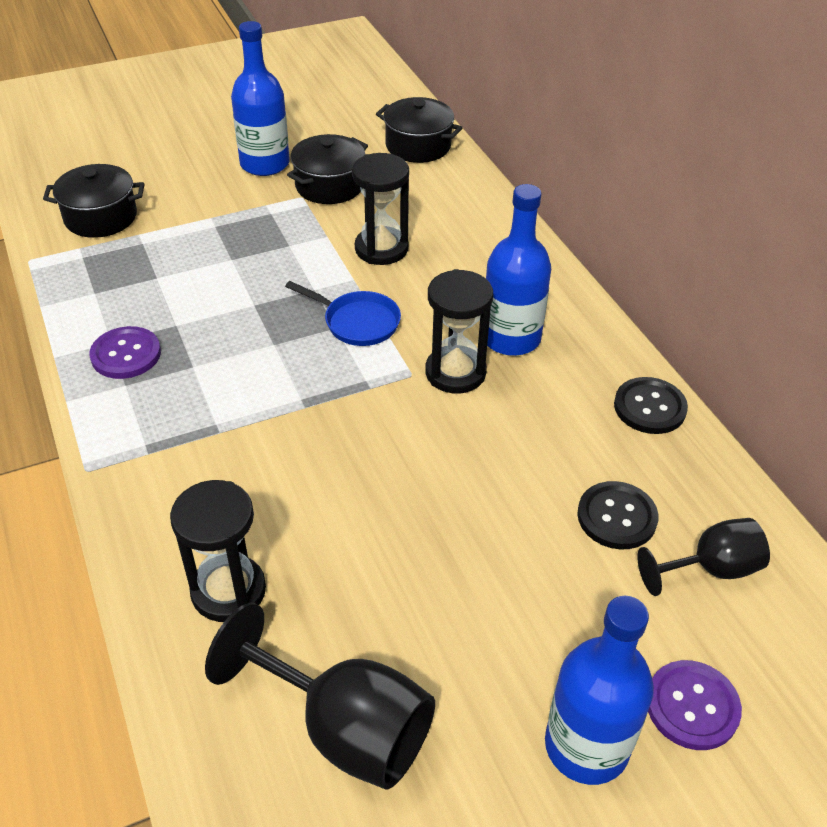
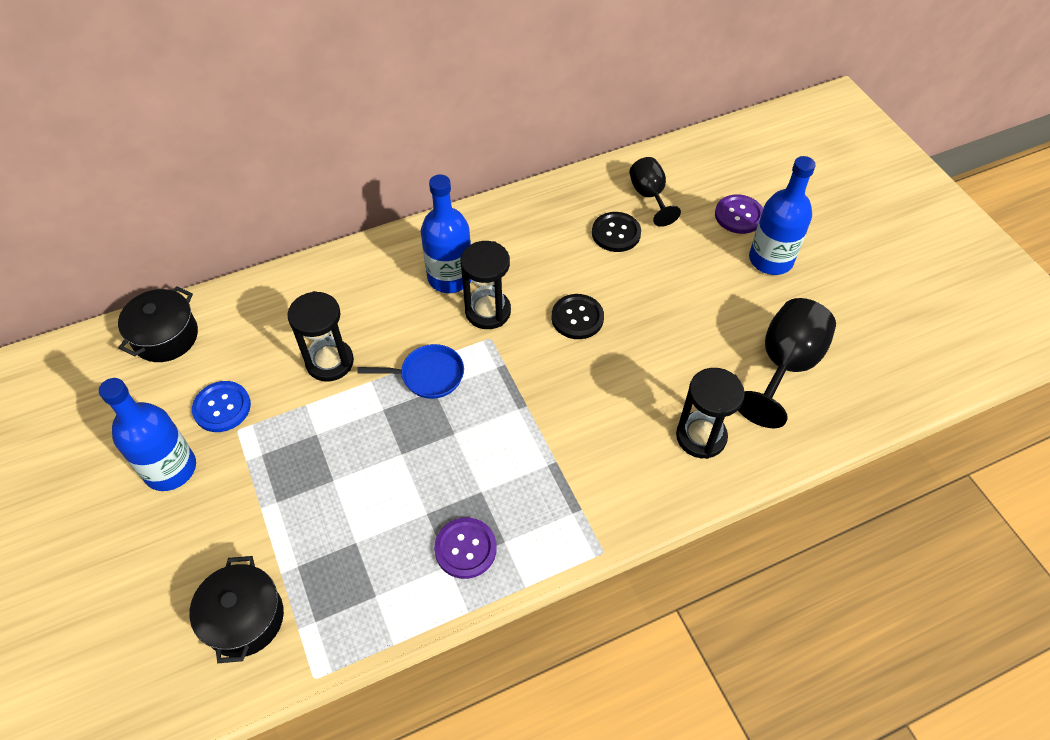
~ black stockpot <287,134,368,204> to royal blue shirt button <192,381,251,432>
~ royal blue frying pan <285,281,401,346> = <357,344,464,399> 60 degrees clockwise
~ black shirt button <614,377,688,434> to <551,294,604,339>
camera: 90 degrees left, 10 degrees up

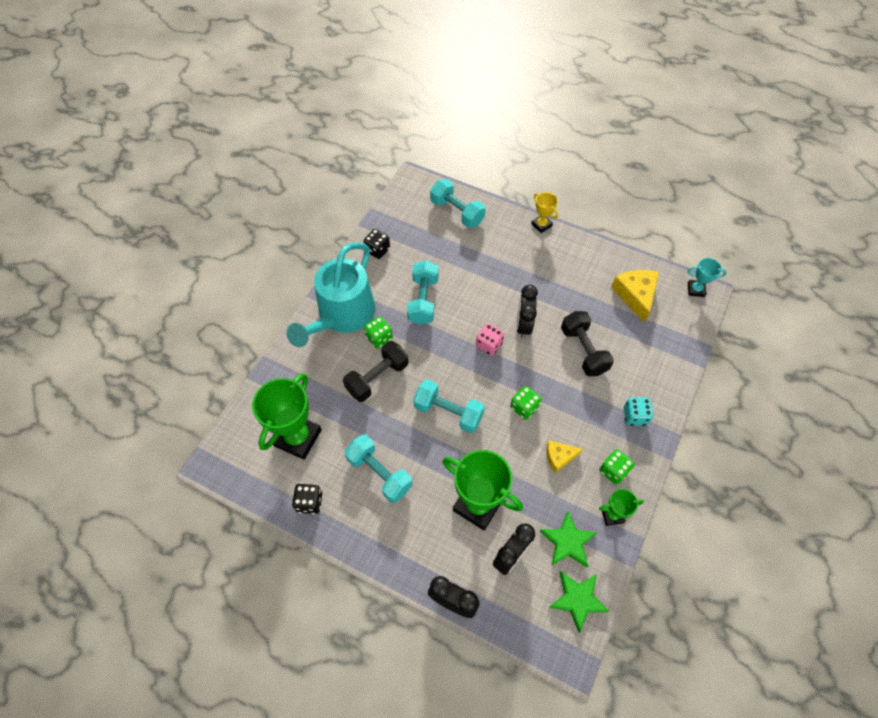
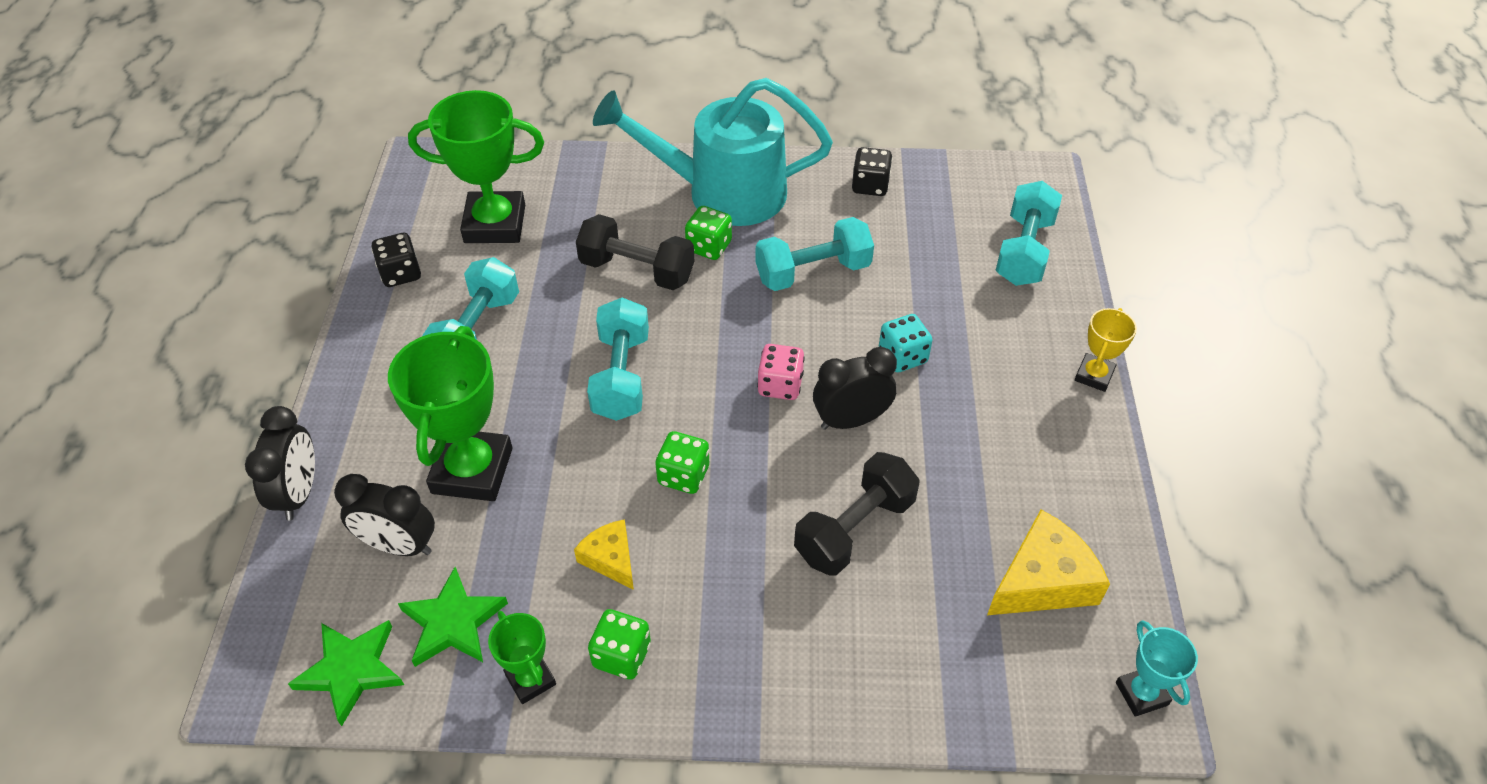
~ teal die <624,397,653,426> to <879,314,932,373>
camera: 65 degrees right, 10 degrees down

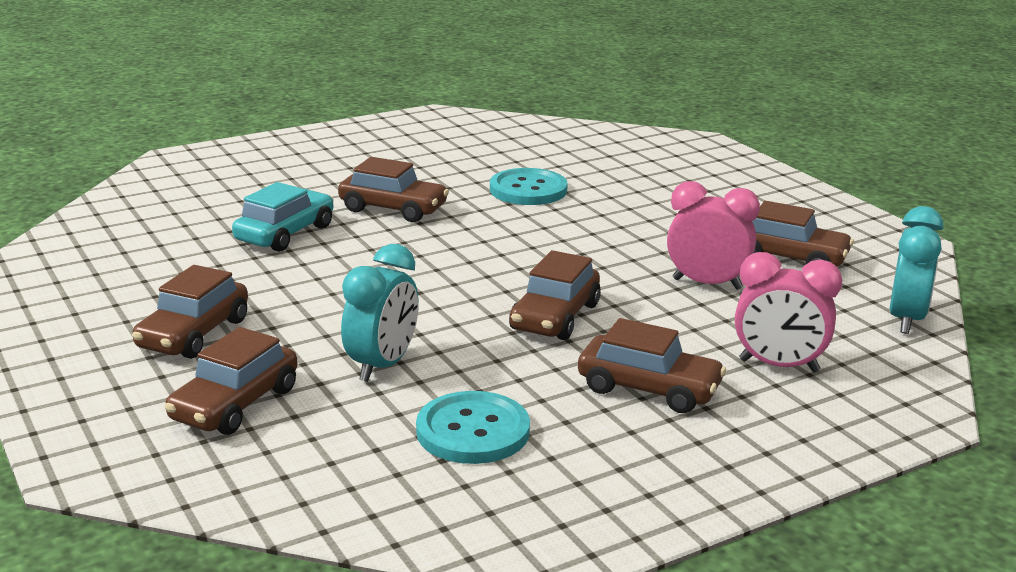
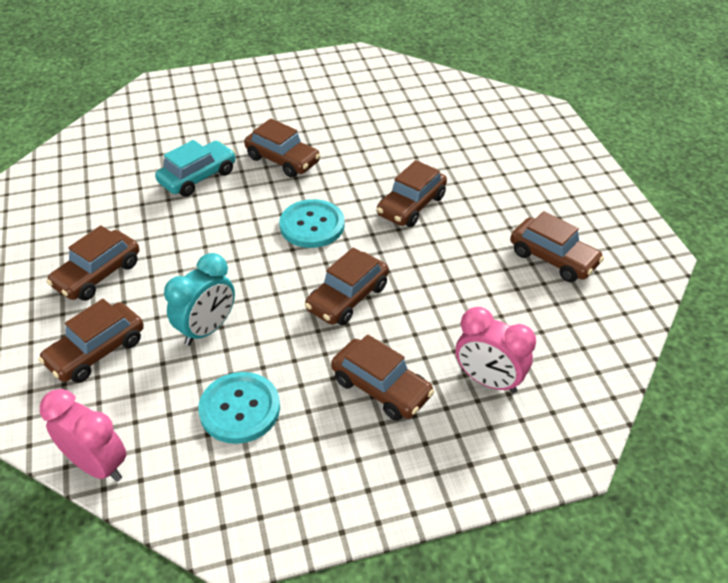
~ teal shirt button <490,168,568,205> to <279,199,344,248>
~ pink clock <667,181,760,290> to <40,389,126,482>
- teal clock <889,206,944,334>
+ brown toy car <377,160,447,227>
camera: 15 degrees right, 20 degrees up

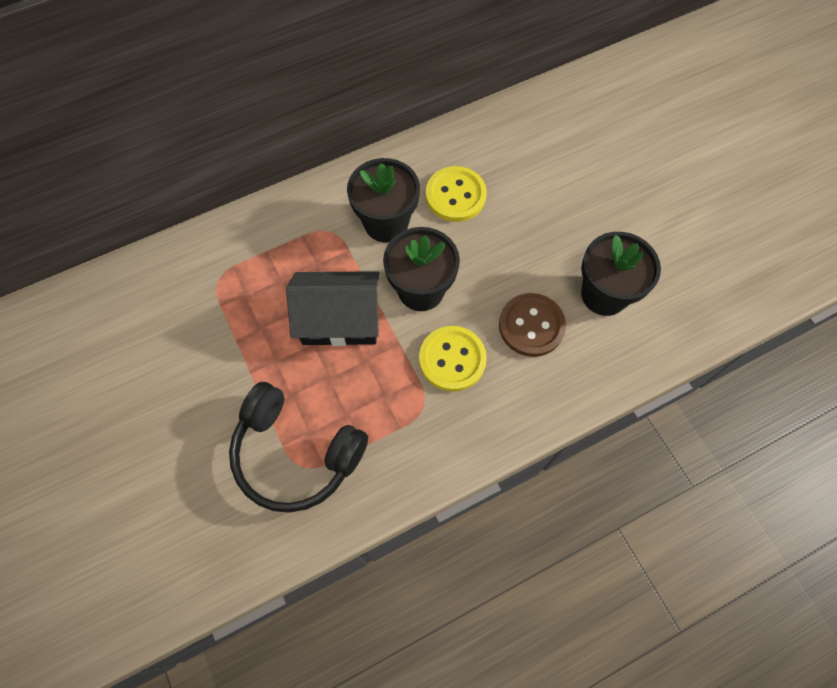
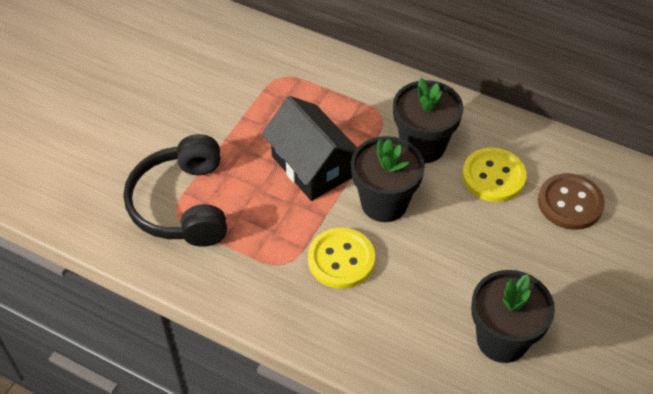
~ brown shirt button <499,293,566,357> to <538,173,605,230>
camera: 55 degrees right, 15 degrees down

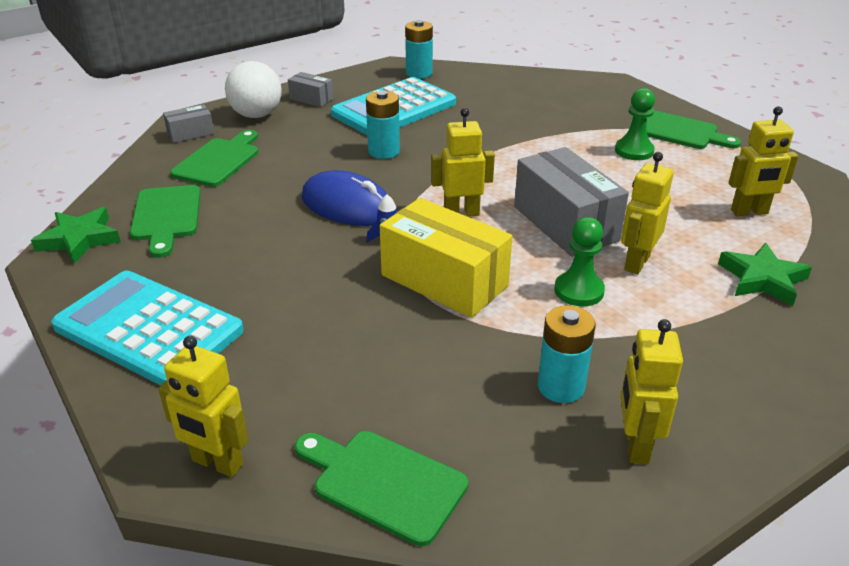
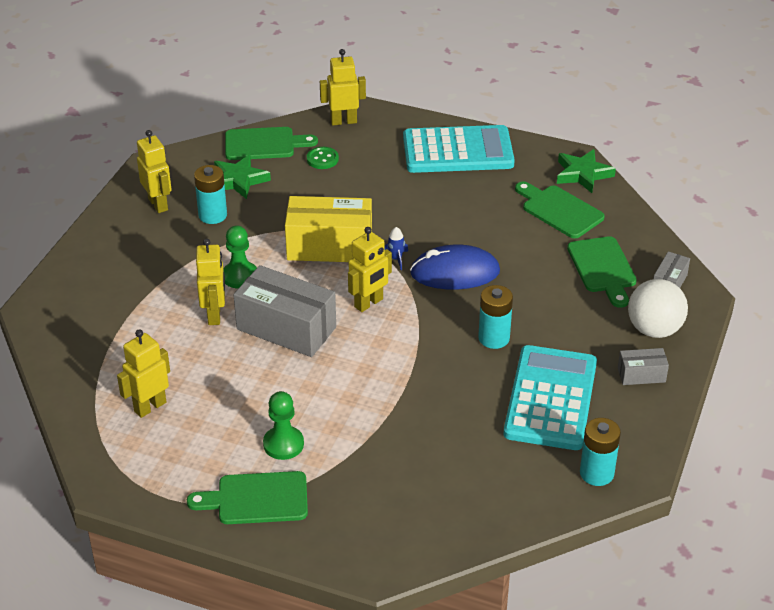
~ green star shape <718,243,812,306> to <214,154,271,199>
+ green shirt button <307,147,339,169>
camera: 145 degrees right, 5 degrees up

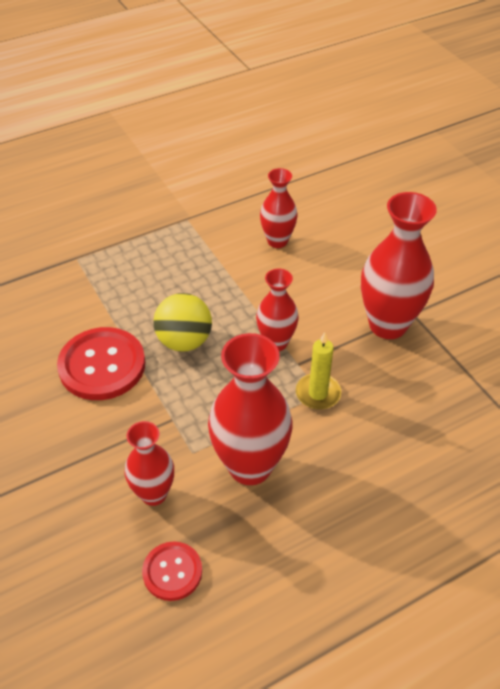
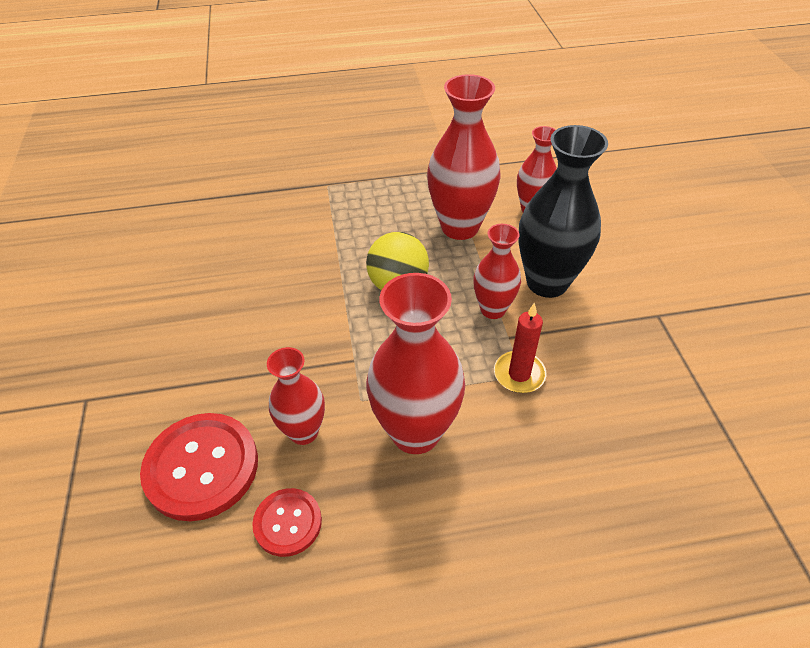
~ scarlet vase <361,192,437,339> to <427,74,501,240>
~ scarlet shirt button <57,327,145,400> to <140,413,258,521>
~ golden candle <296,332,341,410> to scarlet candle <494,303,546,393>
+ black vase <519,125,608,298>
camera: 20 degrees right, 0 degrees up

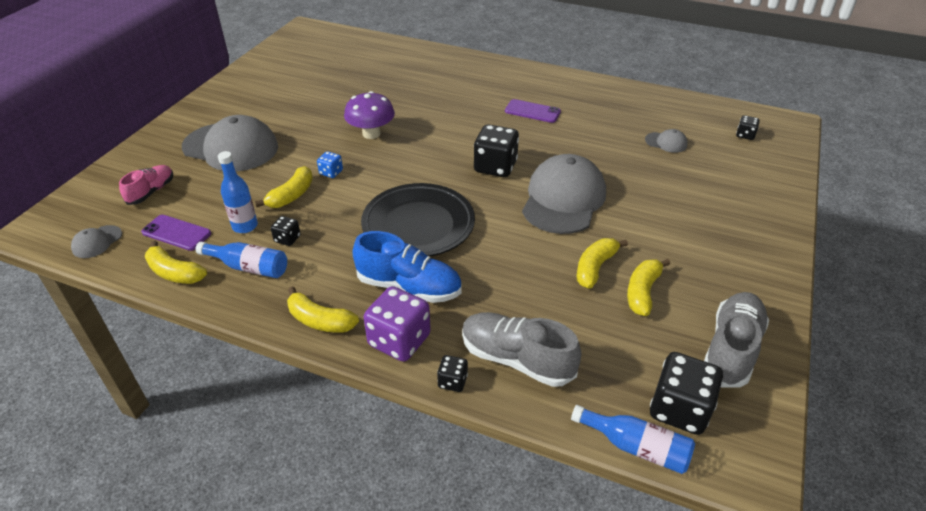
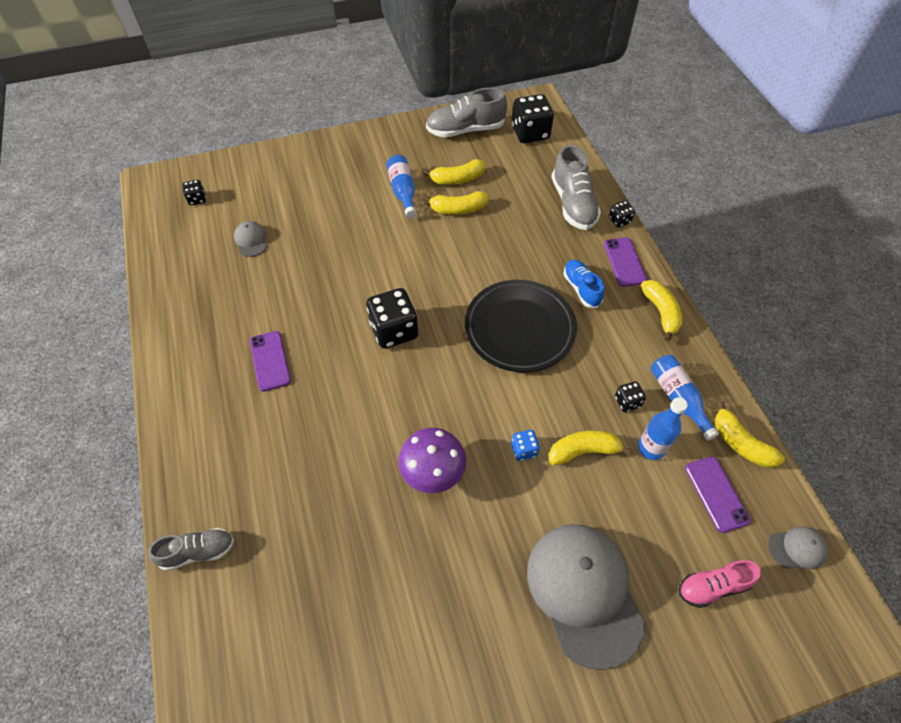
- grey baseball cap <522,154,606,234>
~ royal blue shoe <352,231,462,303> = <563,260,604,308> x0.62
~ golden toy banana <145,241,207,284> = <715,401,785,468> 150 degrees clockwise
~ royal purple die <364,286,431,362> to royal purple mobile phone <604,237,647,287>
~ royal blue bottle <571,405,695,474> to <386,155,416,218>
+ grey shoe <148,528,234,571>
camera: 130 degrees left, 15 degrees up

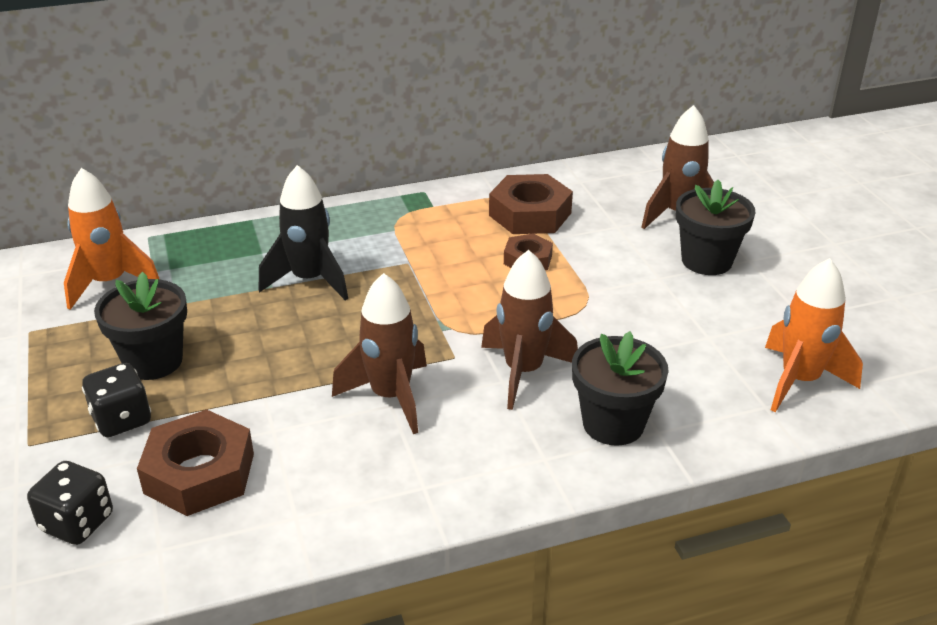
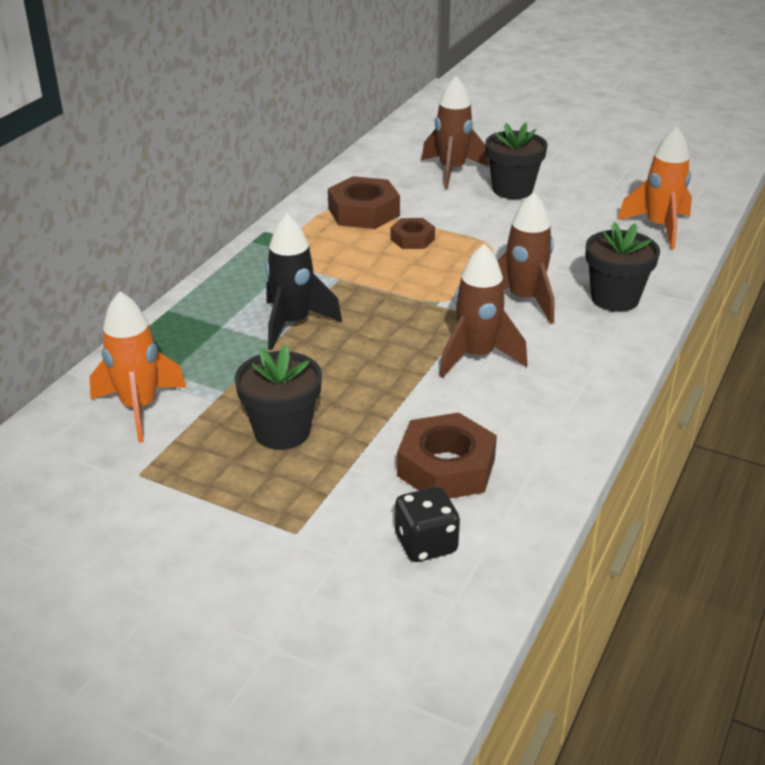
- black die <82,363,151,437>
camera: 45 degrees left, 0 degrees up

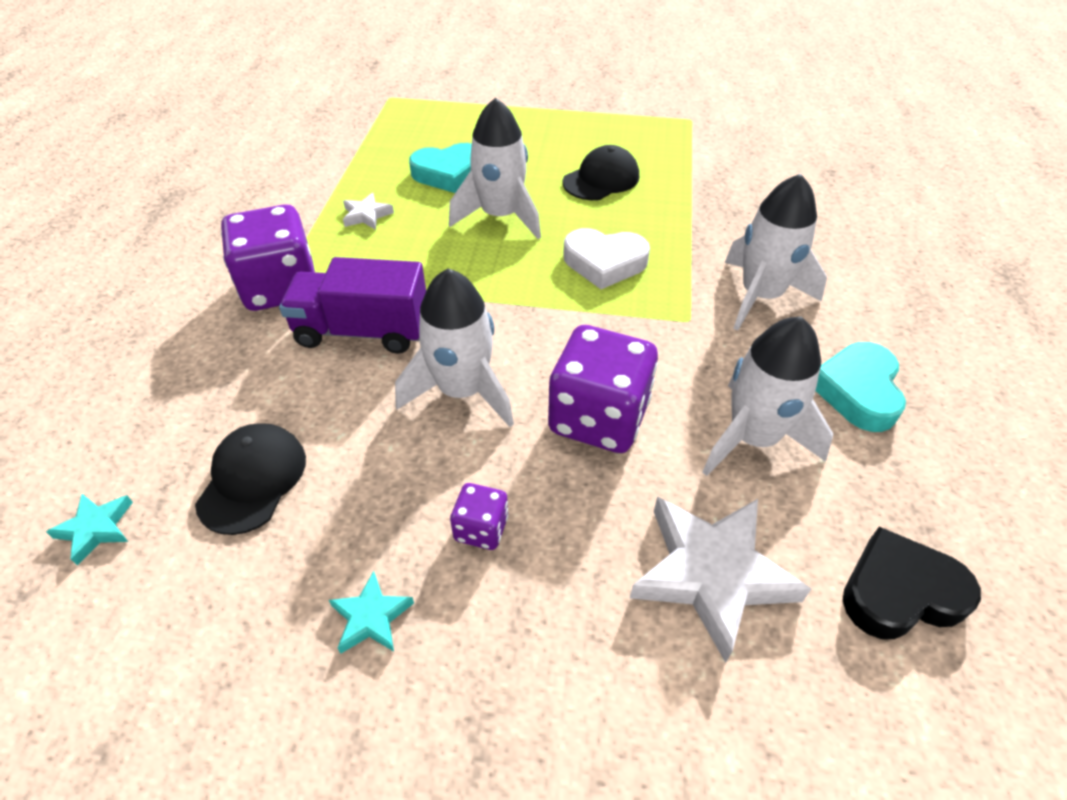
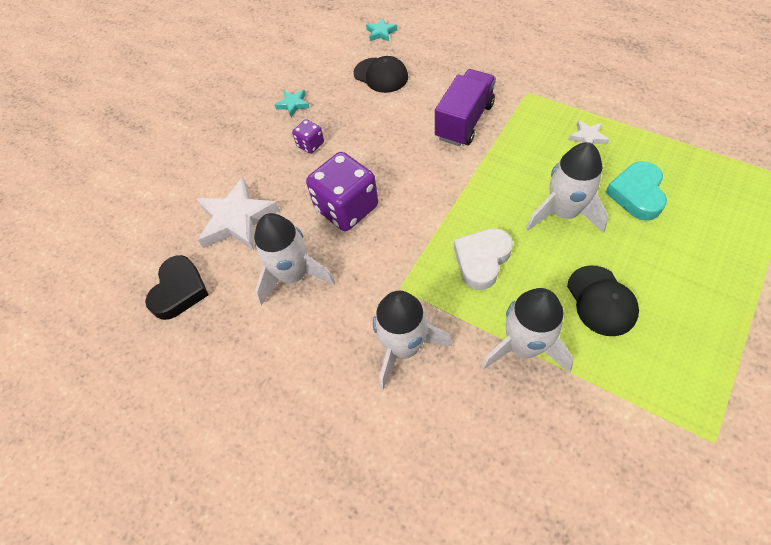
- royal purple die <221,204,315,311>
~ pure white rocket <395,268,514,427> to <481,288,574,373>
- teal heart <815,342,906,432>
camera: 120 degrees right, 10 degrees up

